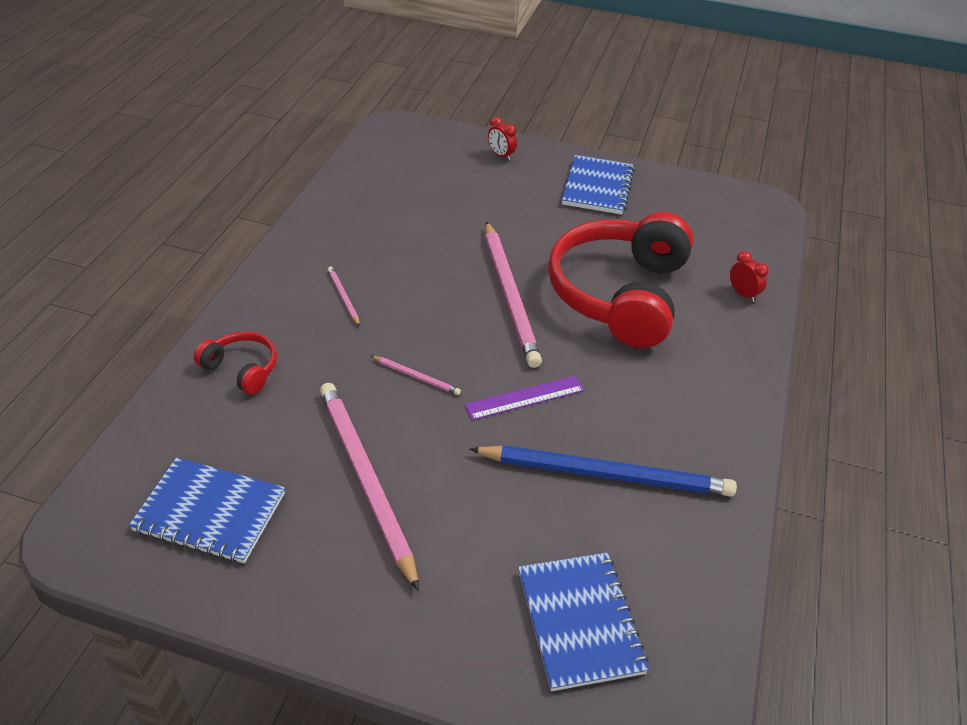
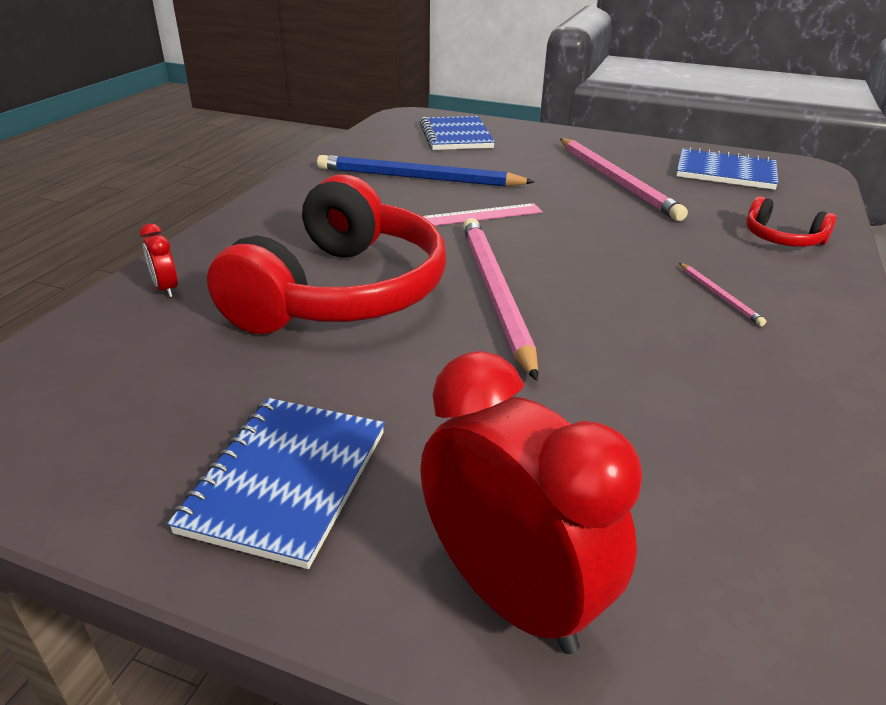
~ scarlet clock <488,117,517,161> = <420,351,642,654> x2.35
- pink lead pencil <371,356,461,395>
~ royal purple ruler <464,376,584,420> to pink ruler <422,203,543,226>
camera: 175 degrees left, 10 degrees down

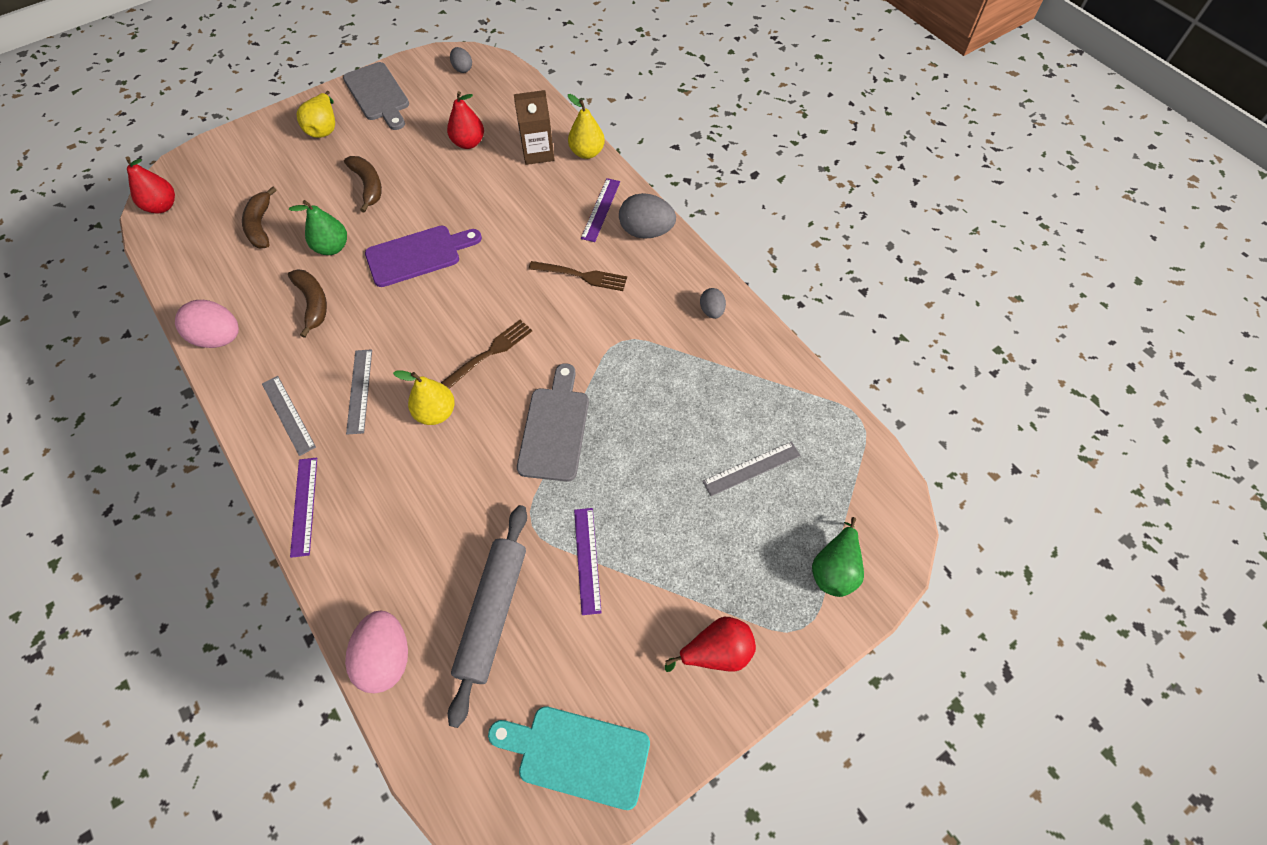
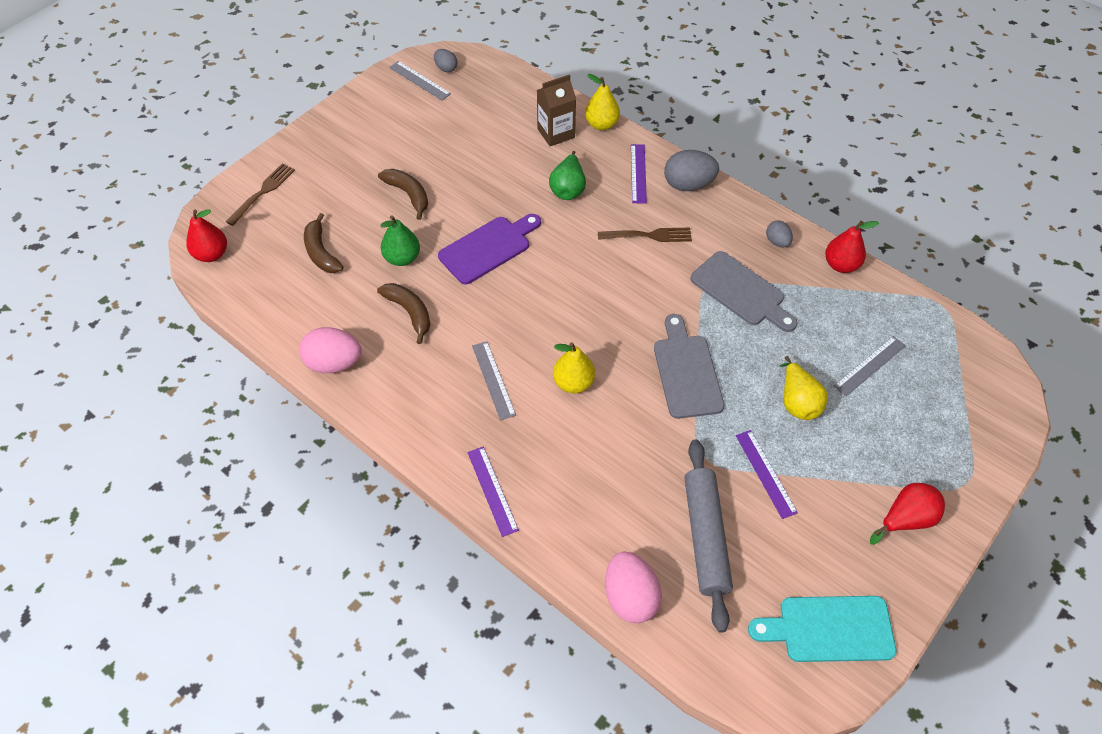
~ grey cutting board <343,62,409,130> to <690,251,797,332>
~ golden toy pear <297,91,335,138> to <779,356,828,420>
~ scarlet toy pear <447,91,484,149> to <825,221,879,273>
~ brown dinner fork <441,320,532,389> to <226,163,295,226>
~ grey ruler <262,376,316,456> to <389,61,451,101>
~ green toy pear <812,517,864,597> to <549,151,586,200>
camera: 15 degrees left, 5 degrees down

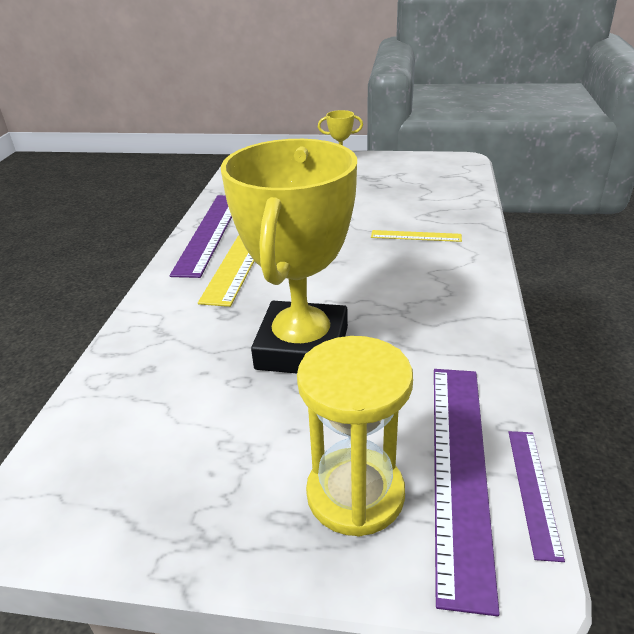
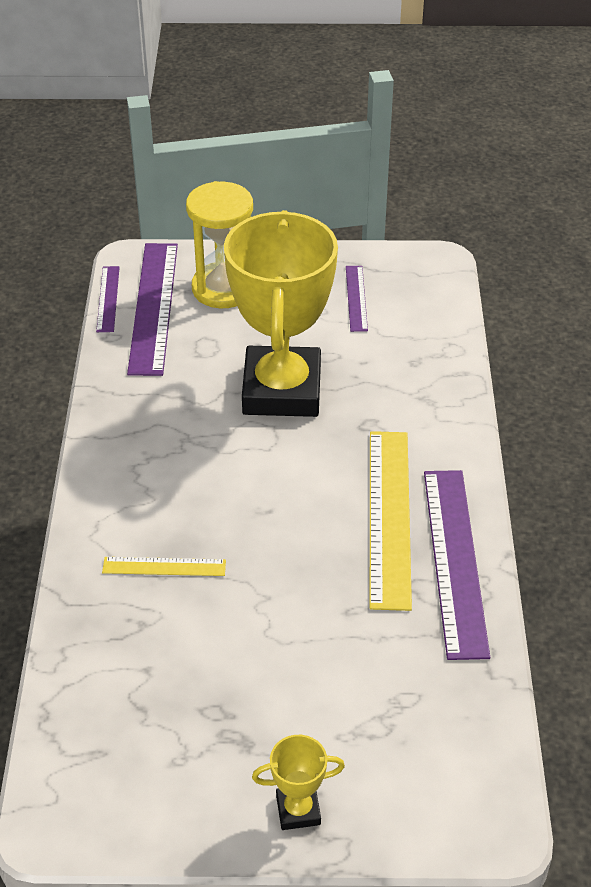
+ royal purple ruler <346,266,368,332>
camera: 170 degrees right, 10 degrees up

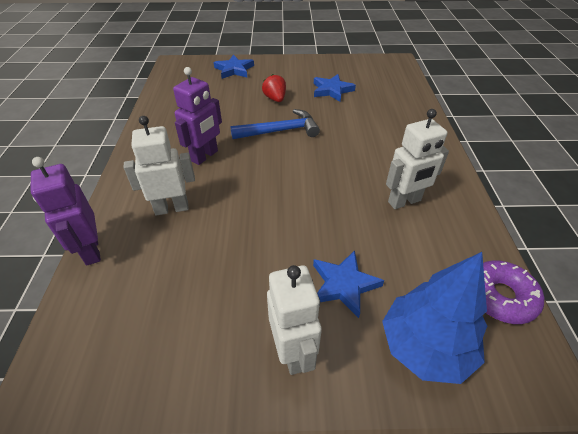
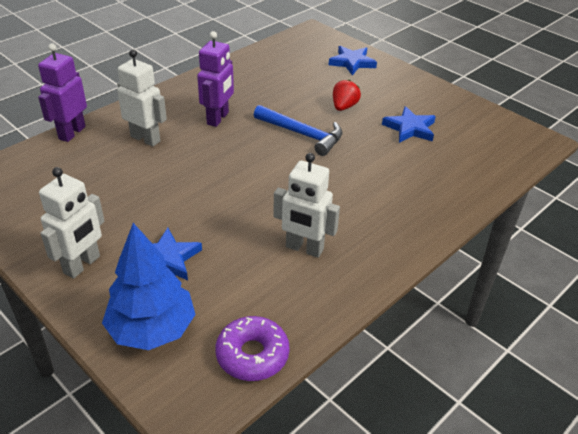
~ royal purple robot <173,67,222,165> = <197,31,234,127> 60 degrees counterclockwise
camera: 45 degrees right, 5 degrees down

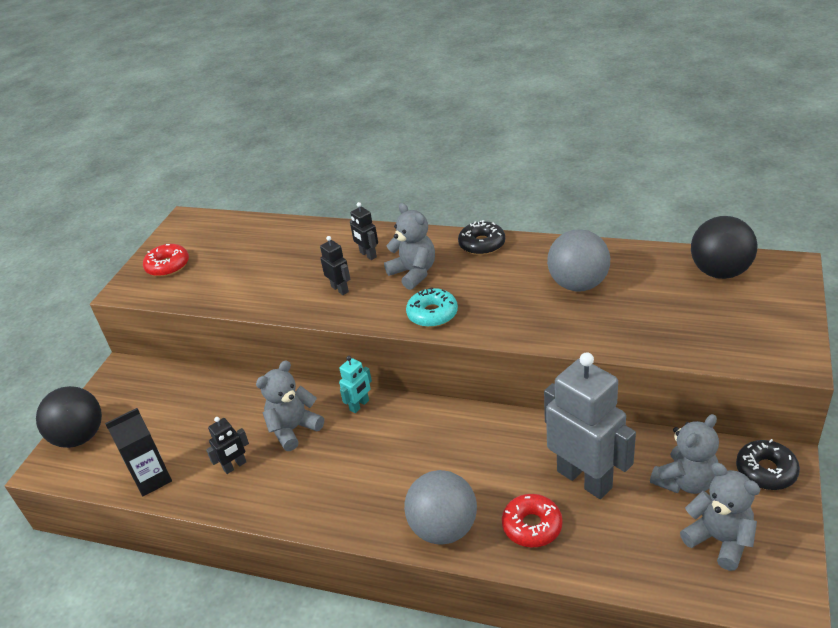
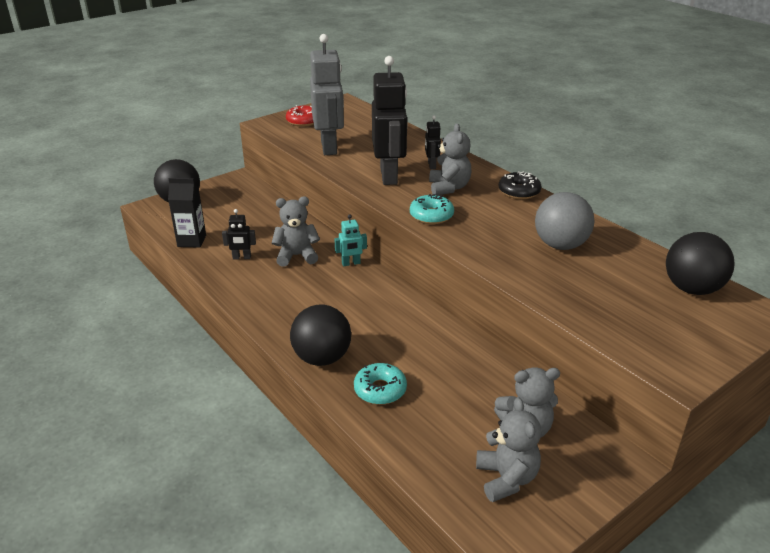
~ black robot <320,236,350,295> = <372,56,407,185> x2.24
~ grey robot <544,352,636,499> to <310,34,344,155>
- black donut <736,439,800,490>
~ grey play ball <404,470,477,545> to black play ball <290,305,351,366>
~ scarlet donut <502,494,563,547> to teal donut <354,363,407,405>
camera: 30 degrees right, 5 degrees down

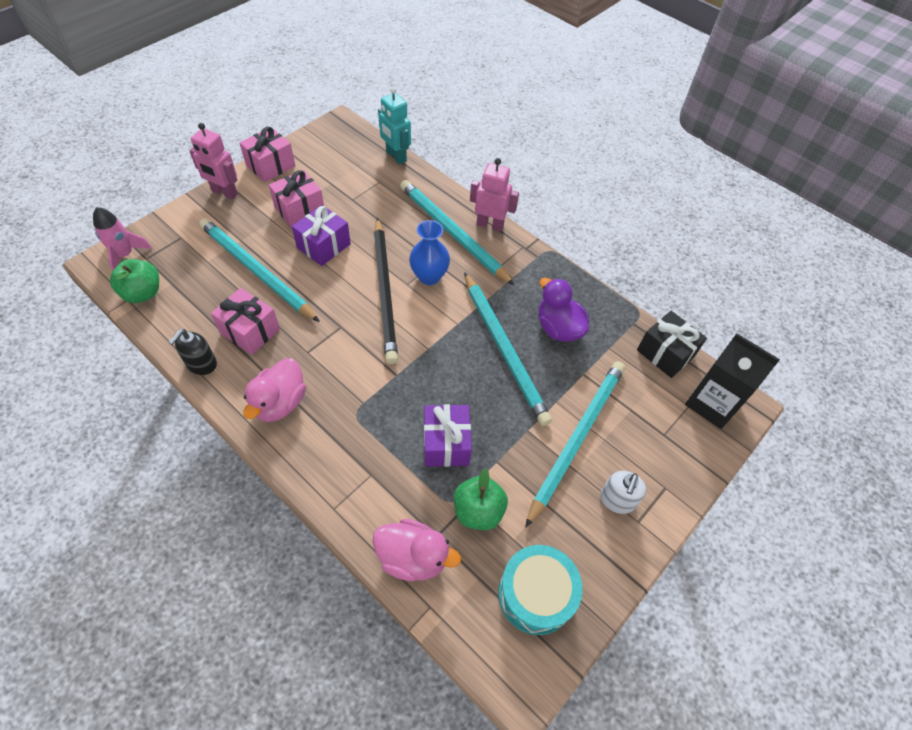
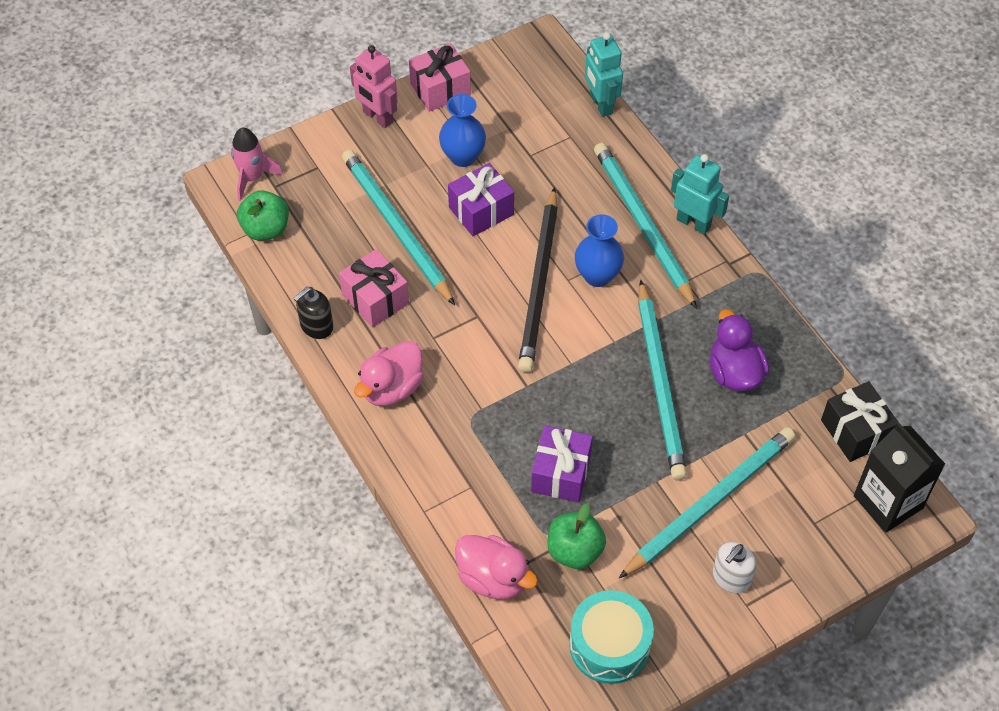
~ pink robot <470,158,519,232> to teal robot <671,154,729,235>
~ pink gift <269,170,324,227> to royal blue vase <439,94,486,167>
camera: 20 degrees right, 0 degrees up

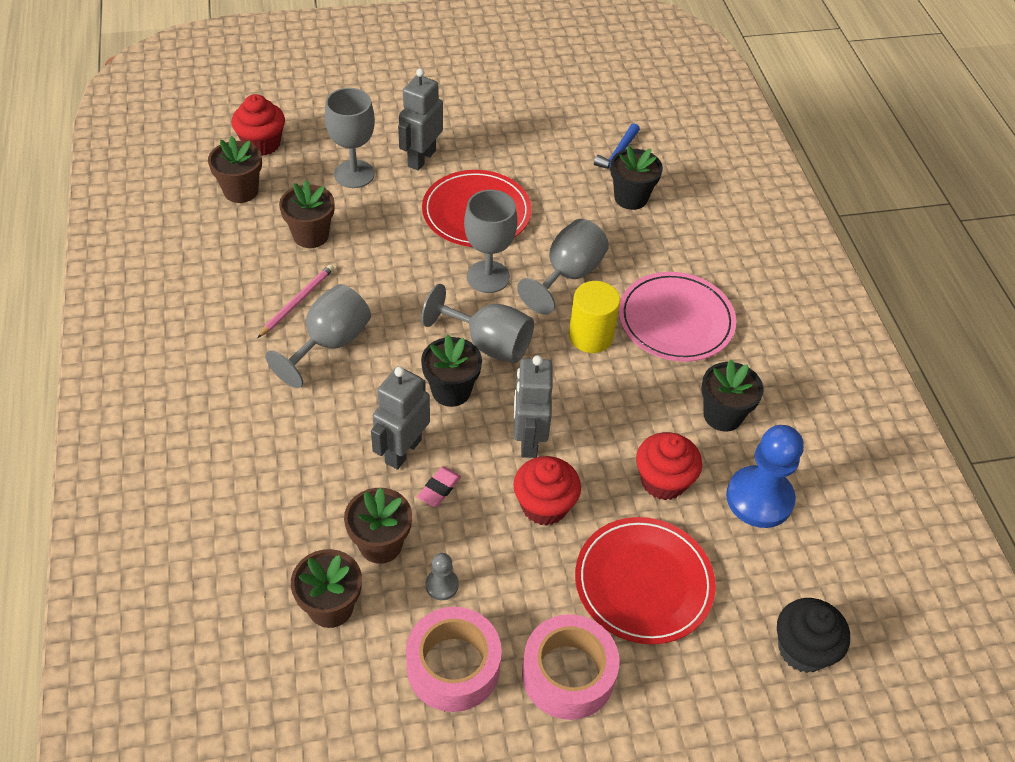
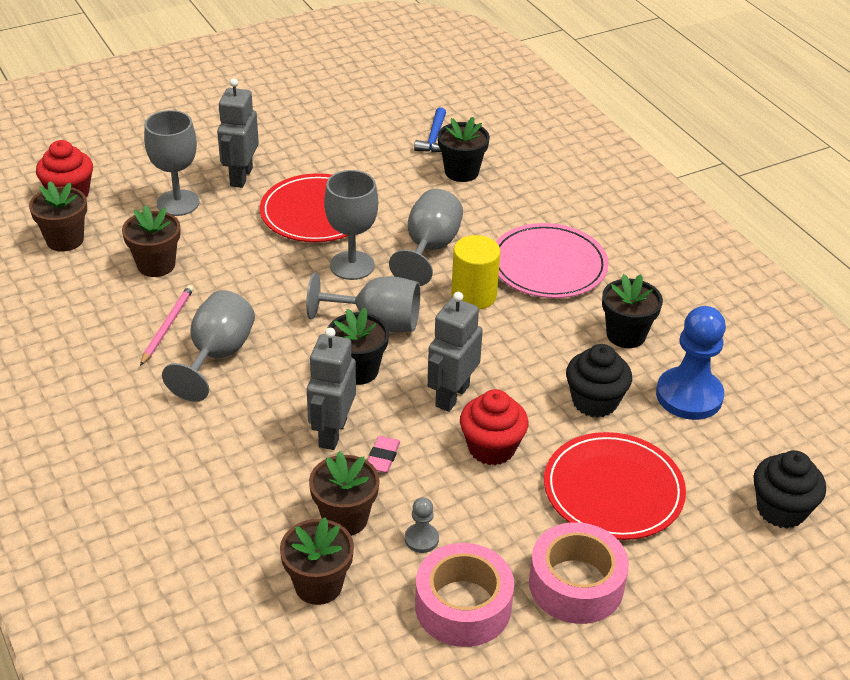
~ grey robot <514,355,553,458> = <427,292,483,412> 45 degrees clockwise
~ scarlet fairy cake <636,432,702,500> to black fairy cake <566,344,632,418>
camera: 15 degrees left, 10 degrees down

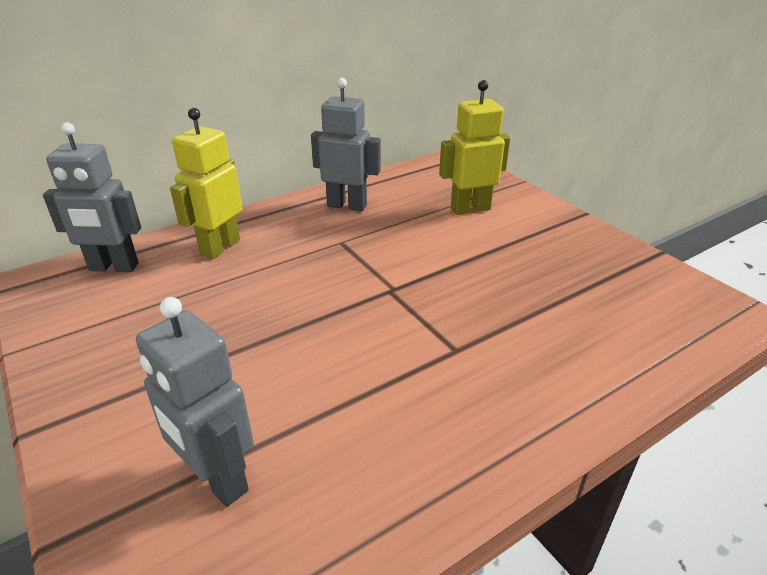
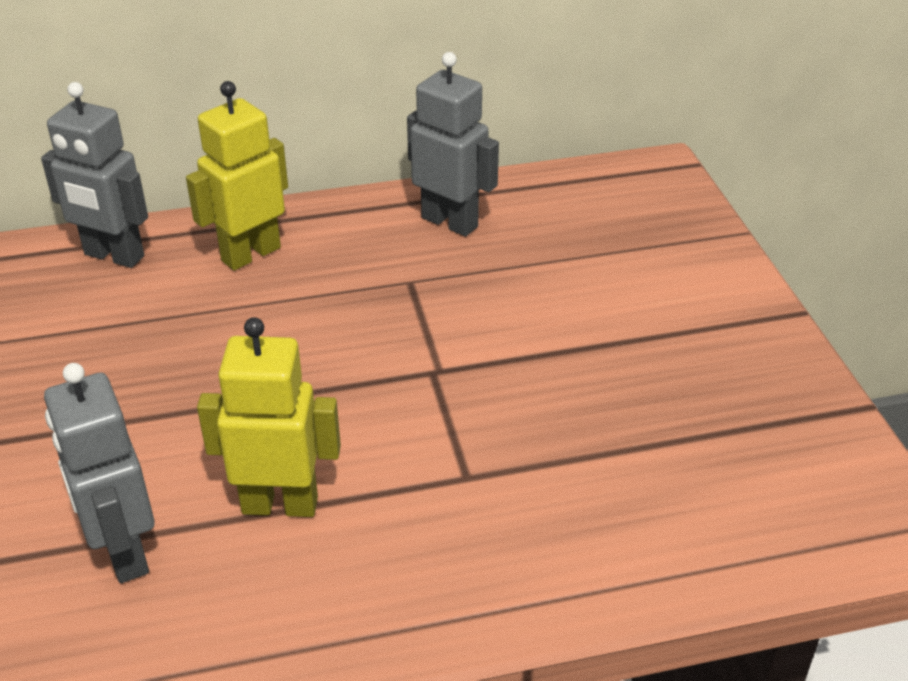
~ golden robot <439,80,510,215> to <197,317,341,517>
camera: 20 degrees right, 5 degrees up

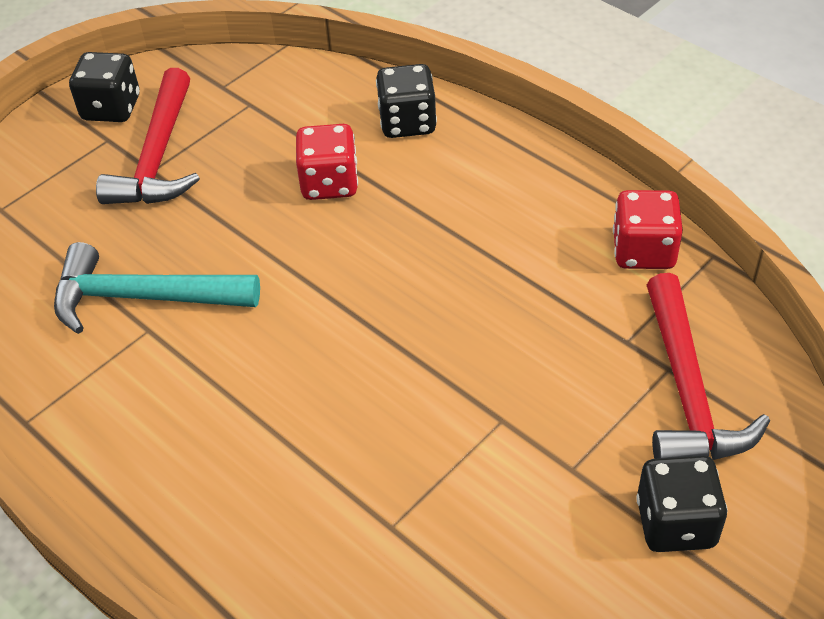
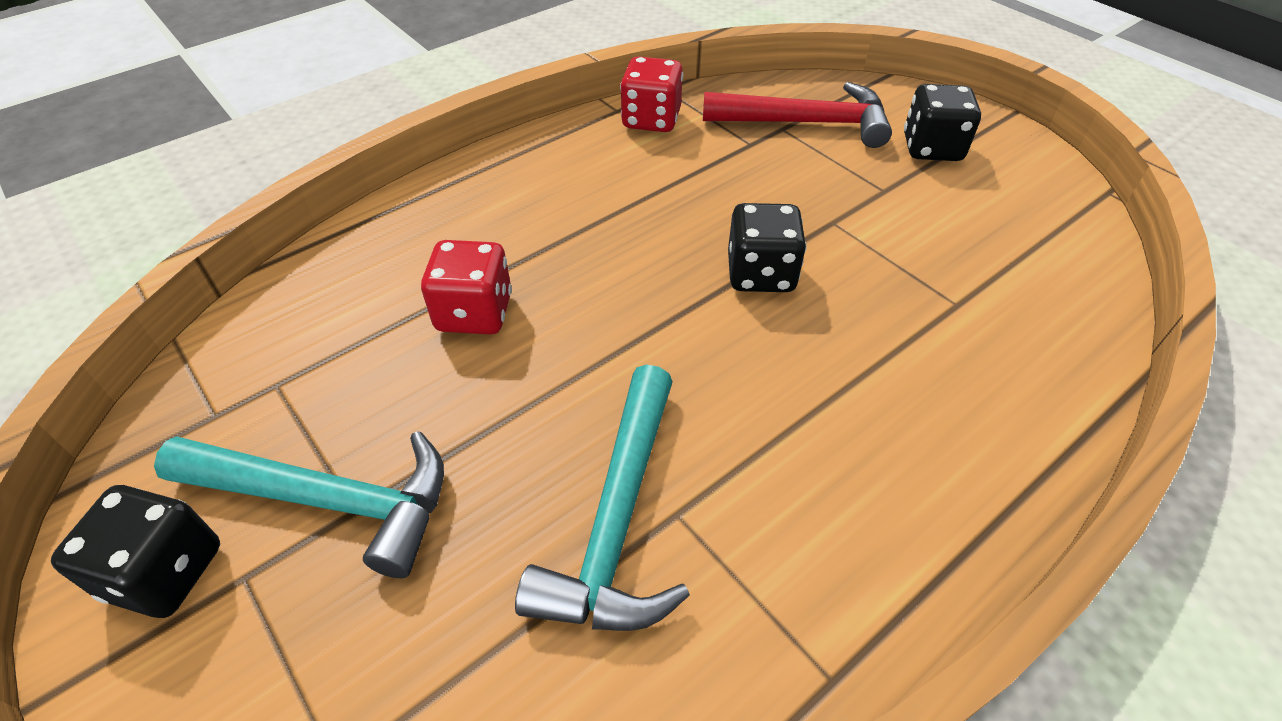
~ black die <376,64,437,138> to <728,203,807,292>
~ scarlet hammer <96,68,200,204> to teal hammer <154,431,444,578>
camera: 85 degrees left, 0 degrees up

